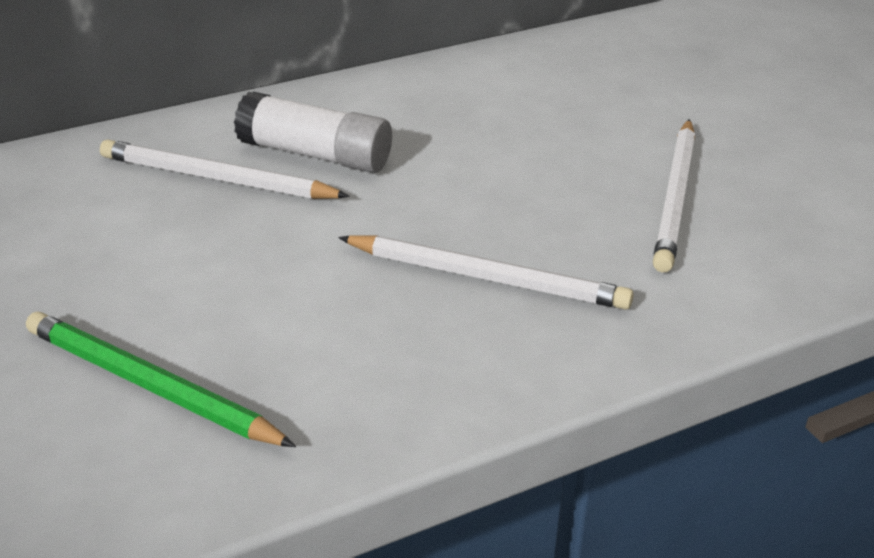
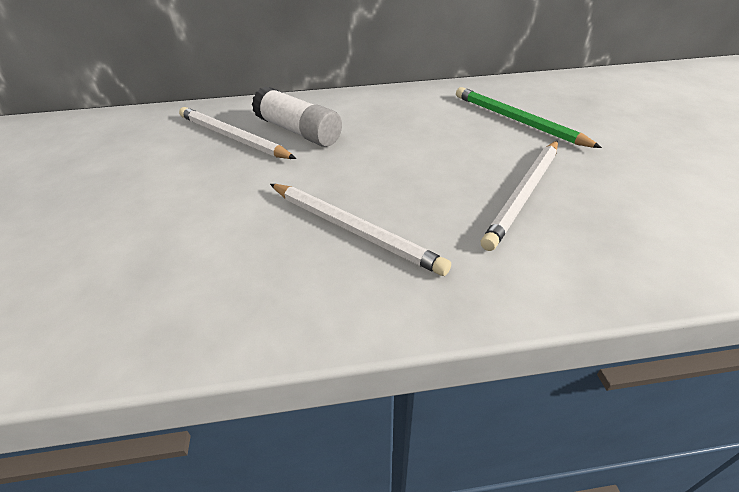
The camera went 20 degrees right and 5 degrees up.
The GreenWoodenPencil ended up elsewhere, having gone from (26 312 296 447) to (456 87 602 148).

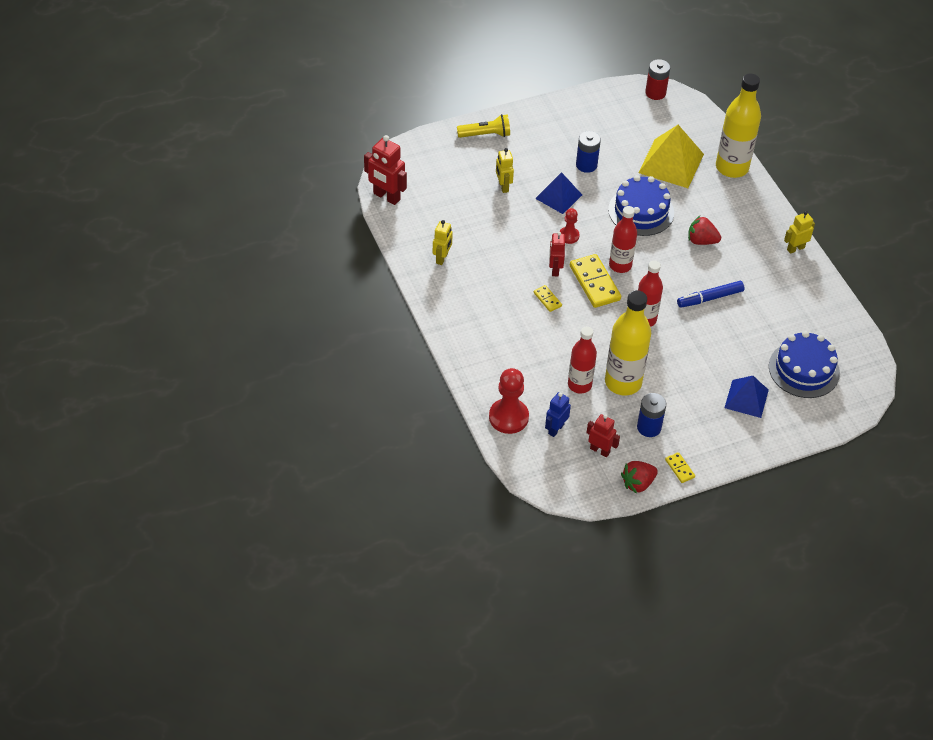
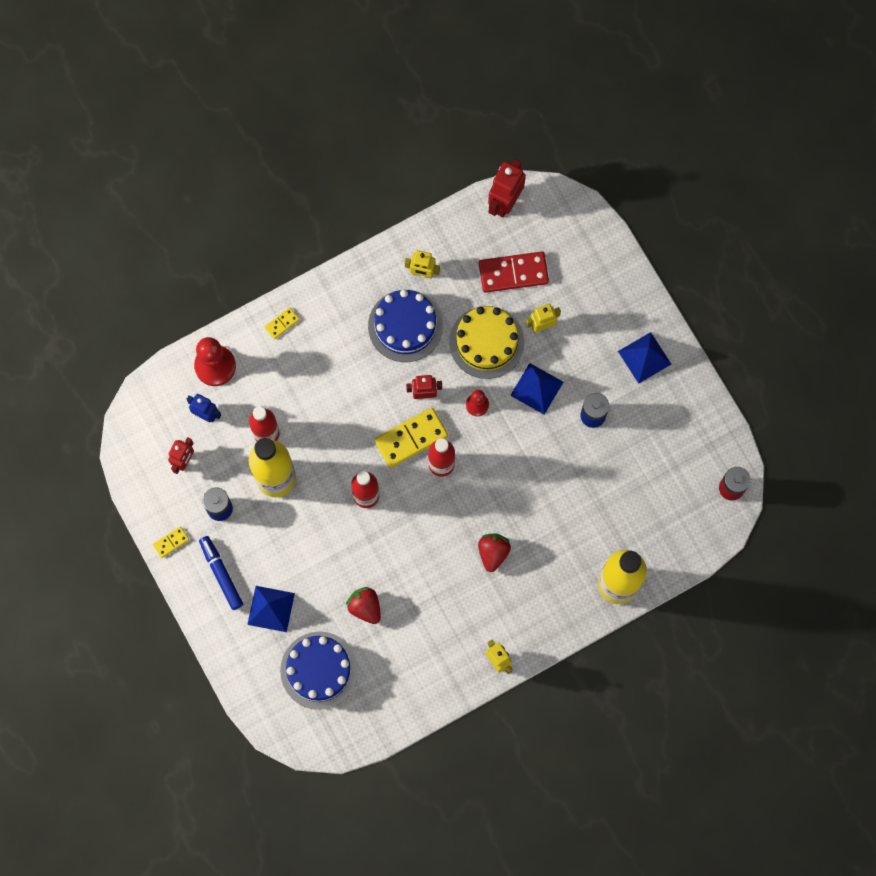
The camera went 85 degrees right and 25 degrees up.
The second view lost the GoldenPocketTorch at (457 114 510 138).
The GoldenDominoTile ended up elsewhere, having gone from (534 285 562 312) to (265 307 300 339).
The CobaltLayerCake ended up elsewhere, having gone from (608 175 674 236) to (368 289 443 362).
The ScarletToyStrawberry ended up elsewhere, having gone from (621 461 658 494) to (346 587 381 624).
The second view lost the GoldenSolidPyramid at (638 125 704 188).
The CobaltMarker ended up elsewhere, having gone from (677 281 744 308) to (199 536 243 610).
The second view gained the GoldenLayerCake at (449 306 524 379).
The second view gained the ScarletDominoTile at (479 251 549 293).
The second view gained the CobaltSolidPyramid at (618 332 671 384).

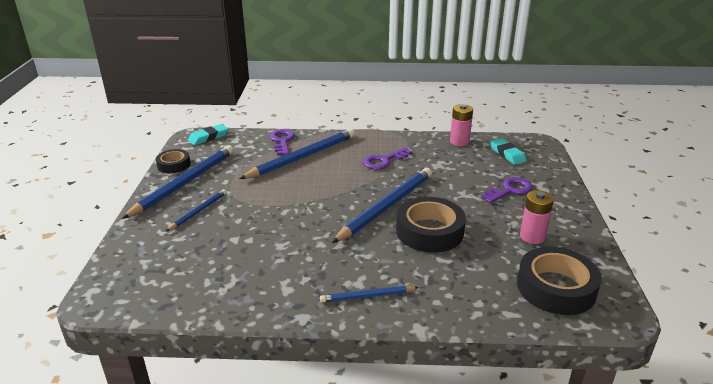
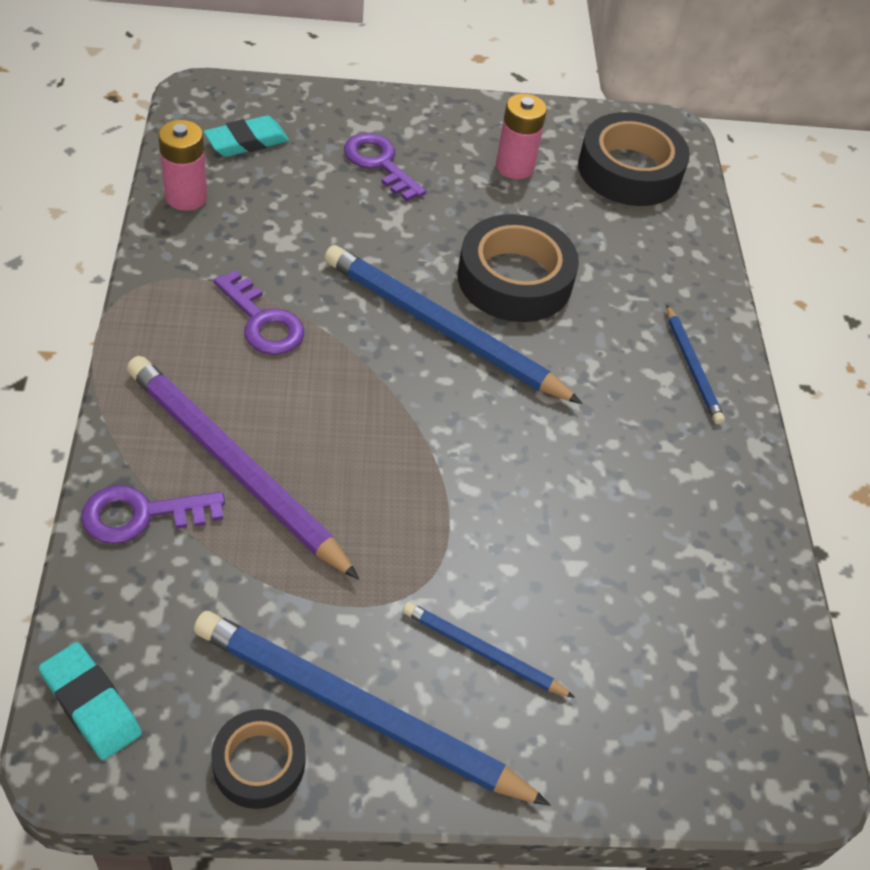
The camera went 100 degrees left and 20 degrees up.
What was the CobaltWoodenPencil at (239 129 355 179) turned into the PurpleWoodenPencil at (127 356 359 580).

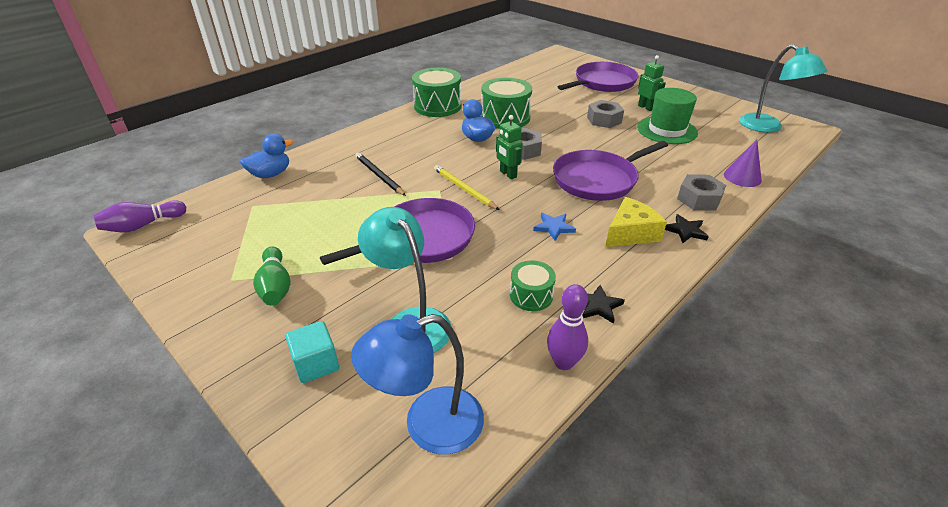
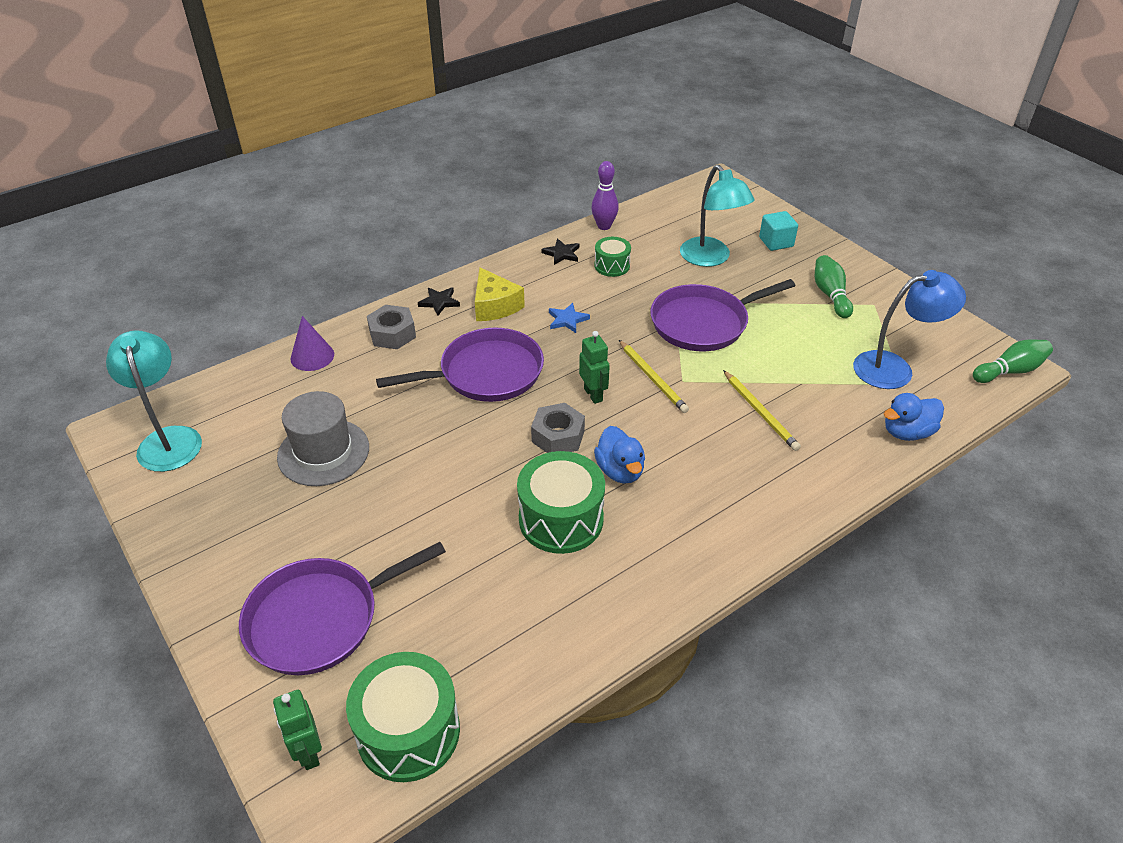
The camera went 170 degrees left and 5 degrees up.
What was the PurpleTenpin at (93 200 186 232) turned into the GreenTenpin at (973 340 1053 383).
The CobaltLamp ended up elsewhere, having gone from (351 314 484 455) to (853 270 966 389).
What was the BlackWoodenPencil at (355 152 406 196) turned into the GoldenWoodenPencil at (723 370 801 451).
The GreenDrum ended up elsewhere, having gone from (412 68 461 117) to (346 652 460 782).
The second view lost the AshGreyNut at (587 100 624 128).
The GoldenPieceOfCheese at (605 197 667 247) ended up facing another way, 90 degrees counterclockwise from before.
What was the GreenHat at (637 88 698 144) turned into the AshGreyHat at (277 391 369 486).
The GreenRobotFigure ended up elsewhere, having gone from (638 55 666 111) to (273 690 322 770).

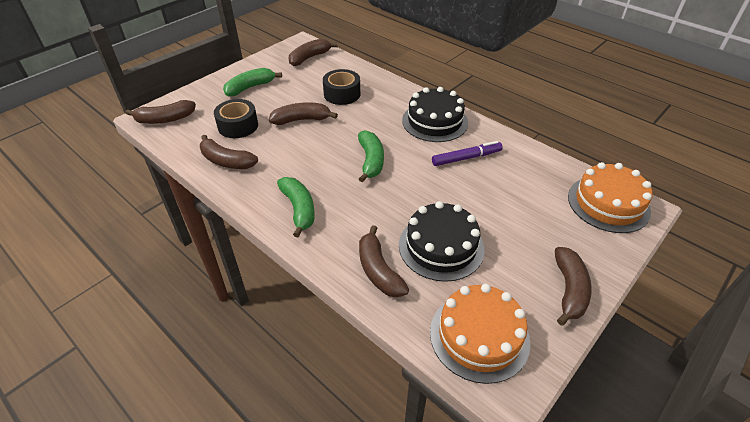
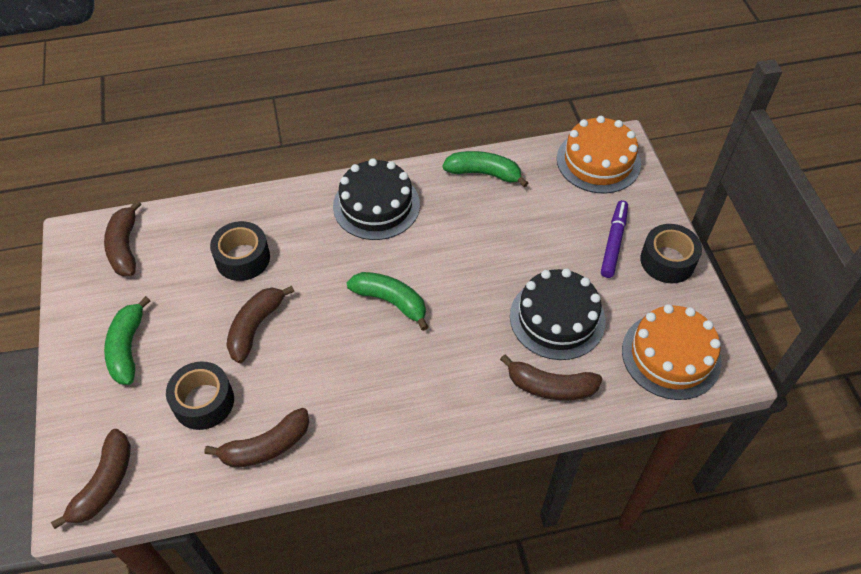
The camera went 55 degrees left and 10 degrees up.
The GreenBanana ended up elsewhere, having gone from (277 177 315 237) to (442 151 528 188).
The PurpleMarker ended up elsewhere, having gone from (432 141 503 166) to (601 200 628 278).
Where the DarkBrownBanana stood at (555 247 592 326), the BlackStickyTape came to stand at (640 224 702 283).

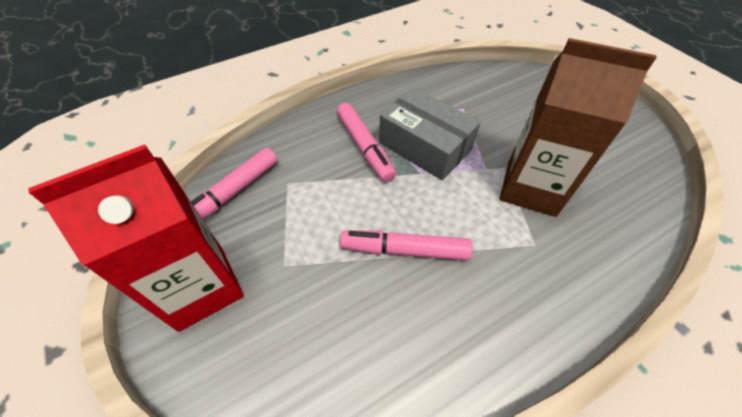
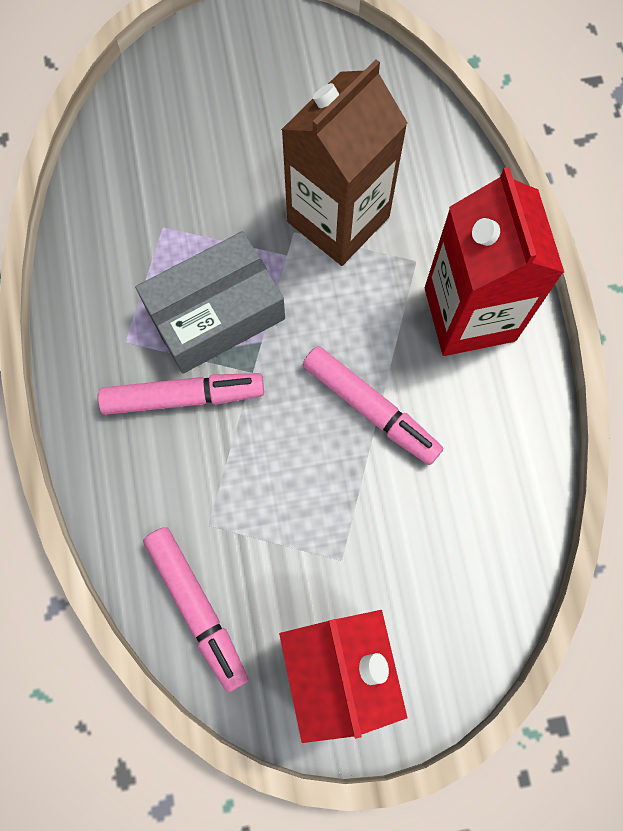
The camera went 70 degrees left and 20 degrees up.
The RosyMarker at (340 231 473 261) ended up facing another way, 75 degrees counterclockwise from before.
The second view gained the ScarletCarton at (425 167 564 356).

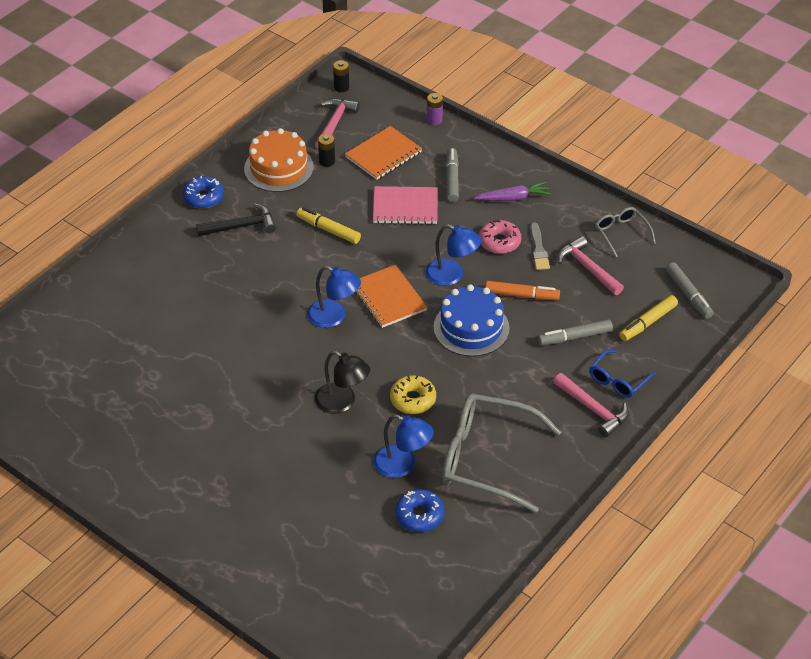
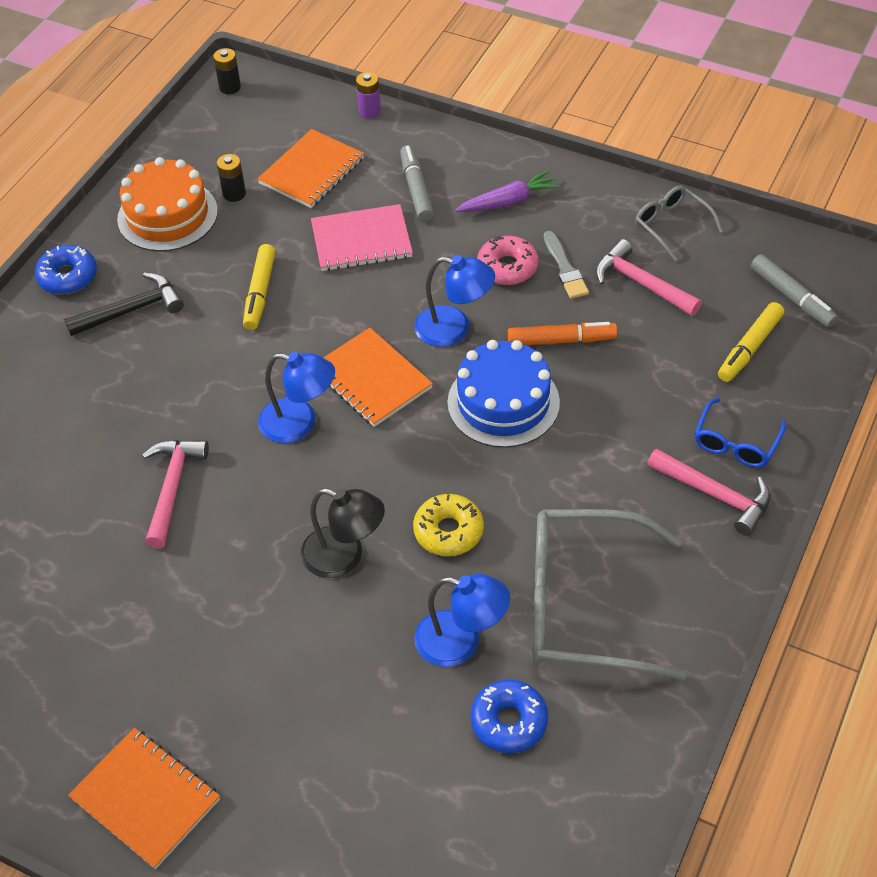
The camera went 10 degrees left and 5 degrees up.
The GoldenMarker at (297 207 361 244) ended up facing another way, 105 degrees counterclockwise from before.
The RosyCarpenter'sHammer ended up elsewhere, having gone from (315 98 360 149) to (142 440 209 548).
The second view lost the AshGreyMarker at (538 319 613 346).
The second view gained the OrangeColouredNotebook at (68 728 220 869).

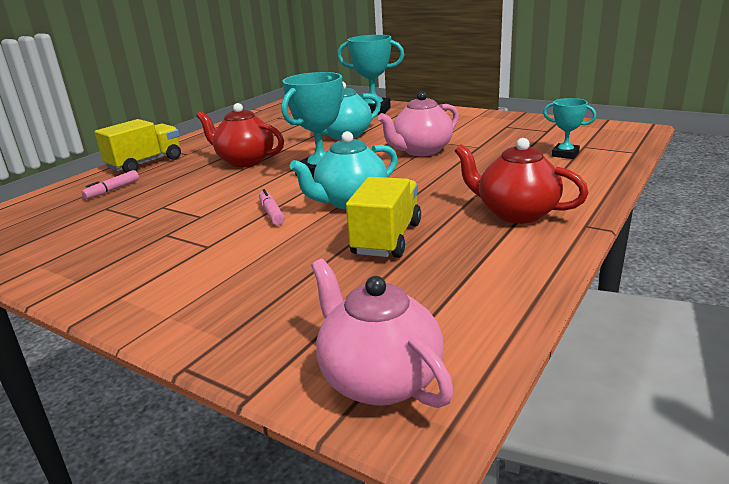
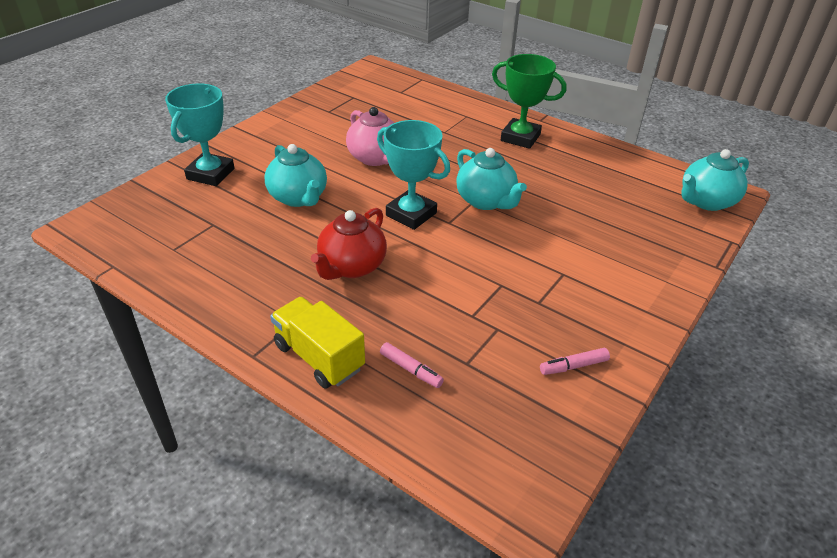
The camera went 90 degrees left and 15 degrees up.
The RosyMarker ended up elsewhere, having gone from (259 189 285 225) to (540 348 610 375).
What was the RosyTeapot at (311 259 454 408) turned into the TealTeapot at (681 149 749 211).
The second view lost the GoldenTruck at (346 177 421 258).
Where the ScarletTeapot stood at (455 138 589 224), the GreenAwardCup came to stand at (492 54 566 149).
The second view lost the TealAwardCup at (543 98 596 159).

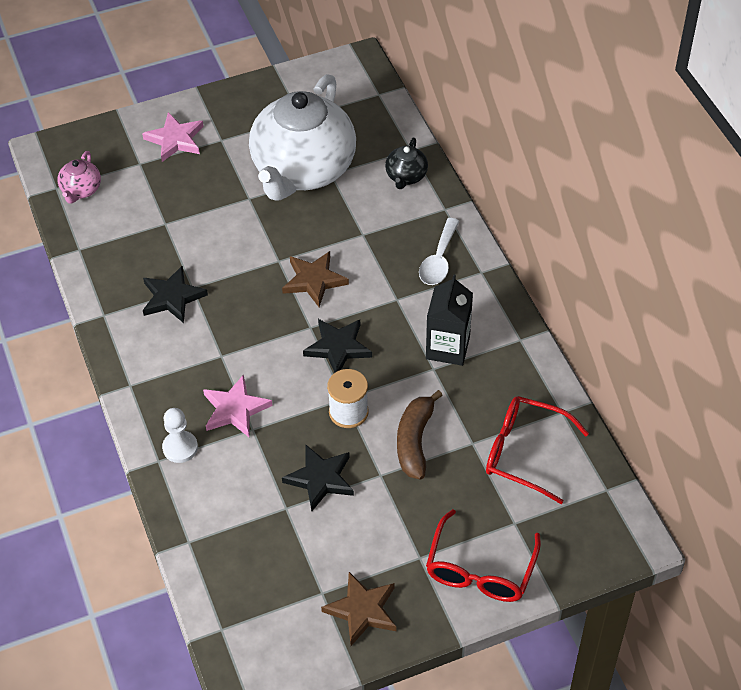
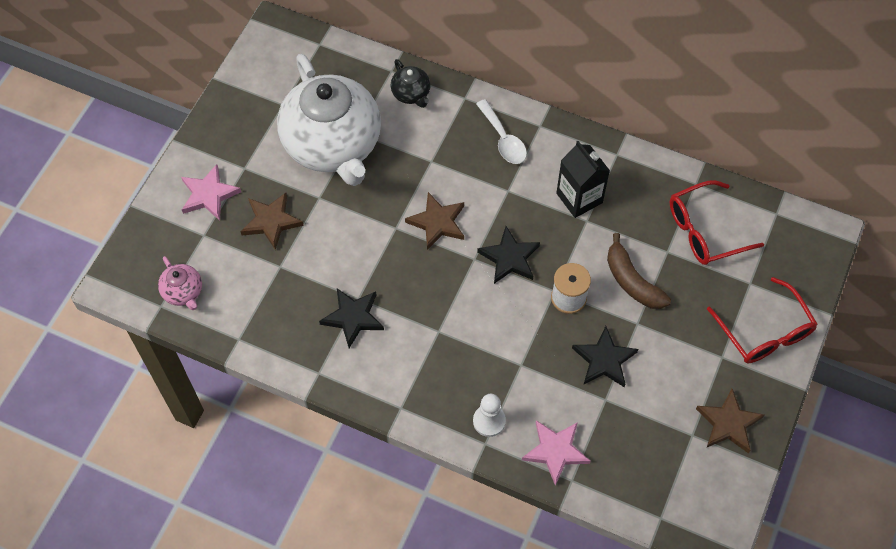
The camera went 45 degrees left and 10 degrees up.
The RosyStar ended up elsewhere, having gone from (203 374 272 437) to (522 420 591 486).
The second view gained the DarkBrownStar at (240 193 304 250).

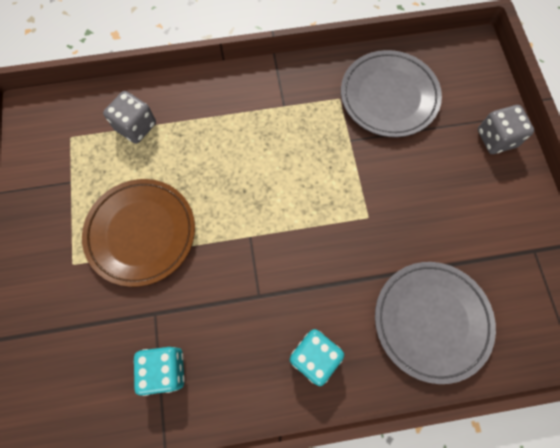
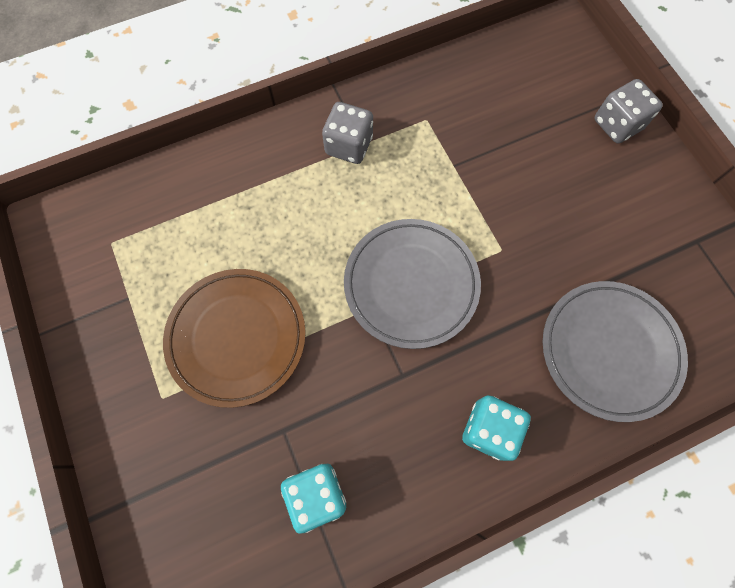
The camera went 15 degrees left and 0 degrees up.
The AshGreyDie ended up elsewhere, having gone from (103 91 156 144) to (322 102 373 164).
The AshGreyDinnerPlate ended up elsewhere, having gone from (341 50 442 137) to (344 219 481 349).

